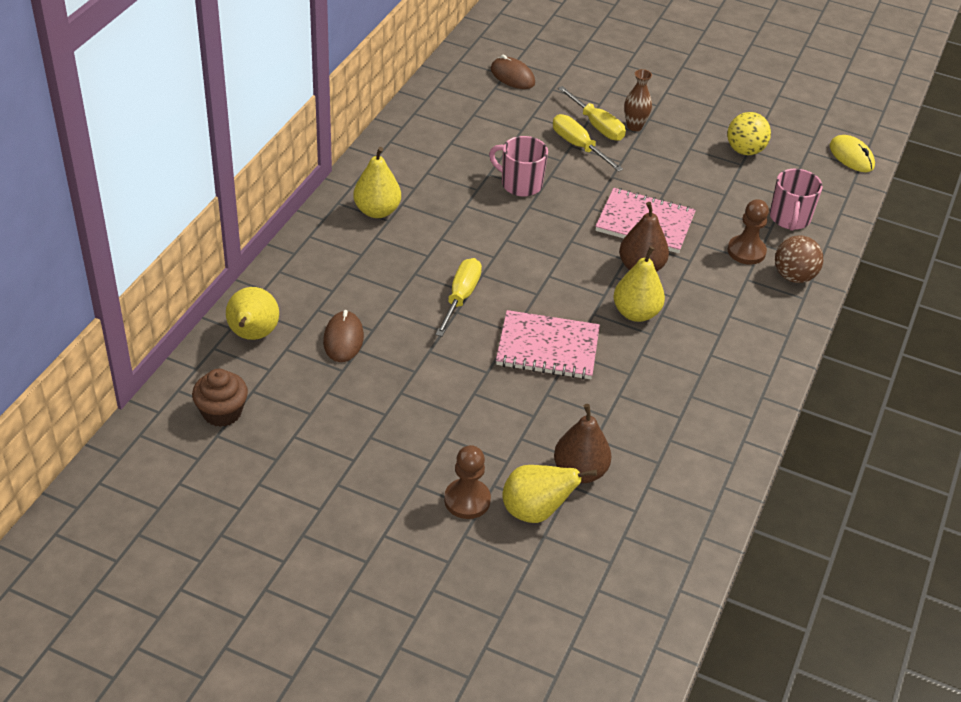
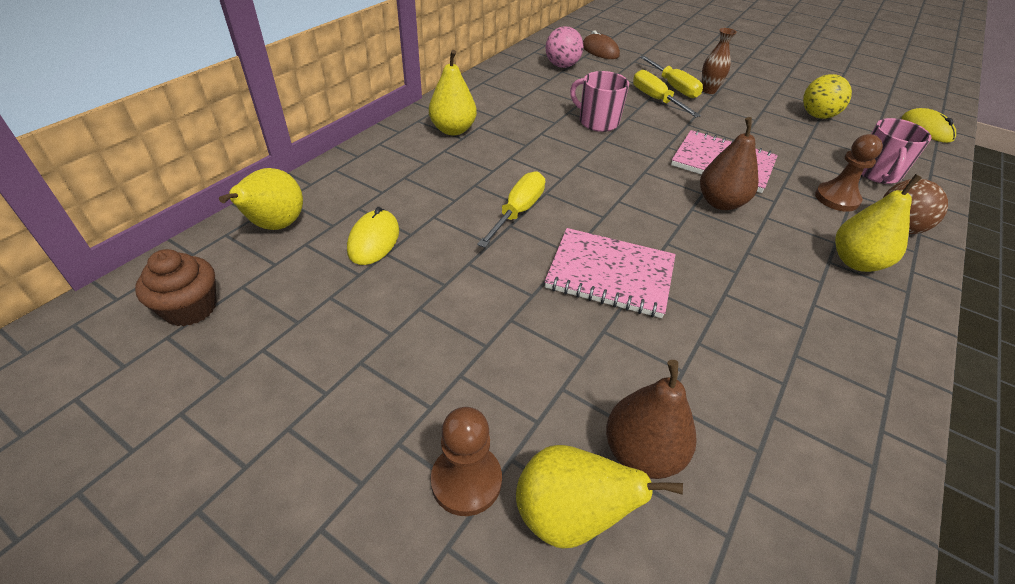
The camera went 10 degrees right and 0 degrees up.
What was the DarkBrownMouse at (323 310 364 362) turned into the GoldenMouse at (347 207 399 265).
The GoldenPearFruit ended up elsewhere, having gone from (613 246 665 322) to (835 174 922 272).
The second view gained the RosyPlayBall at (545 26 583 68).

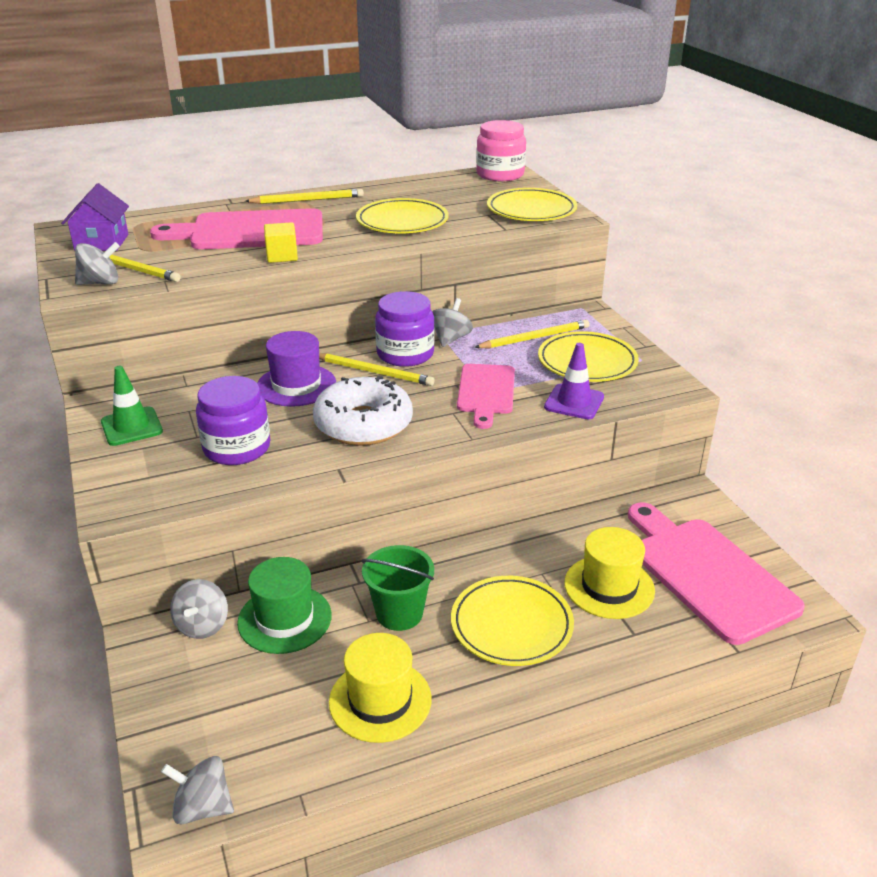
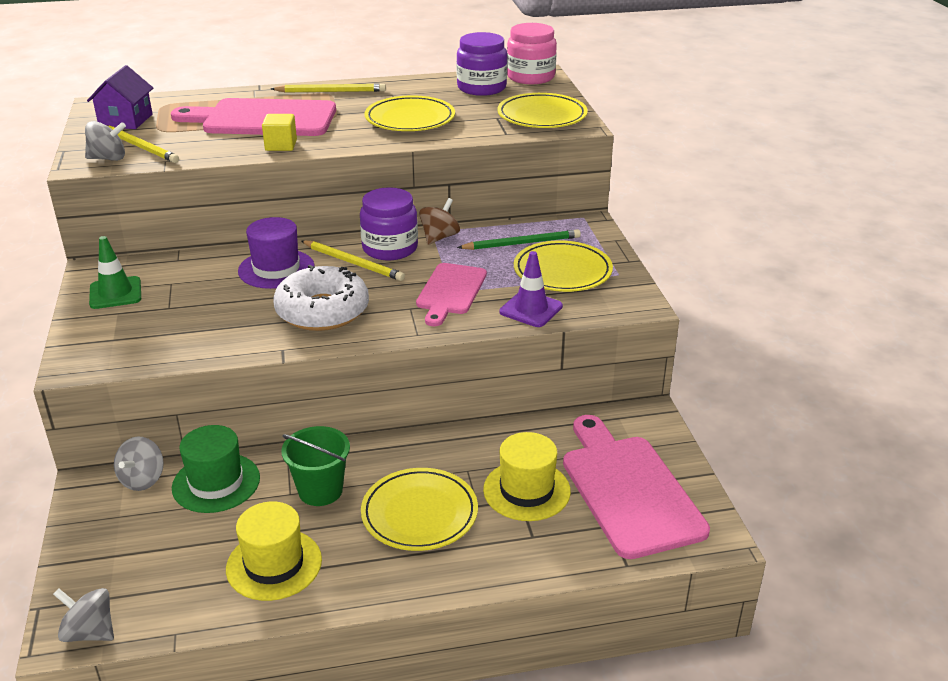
The camera went 10 degrees right and 0 degrees up.
The PurpleJamJar ended up elsewhere, having gone from (196 376 270 465) to (457 32 507 96).
What was the AshGreyToyTop at (432 298 473 347) turned into the DarkBrownToyTop at (419 198 460 245).
What was the GoldenWoodenPencil at (474 320 589 348) turned into the GreenWoodenPencil at (457 229 581 250).

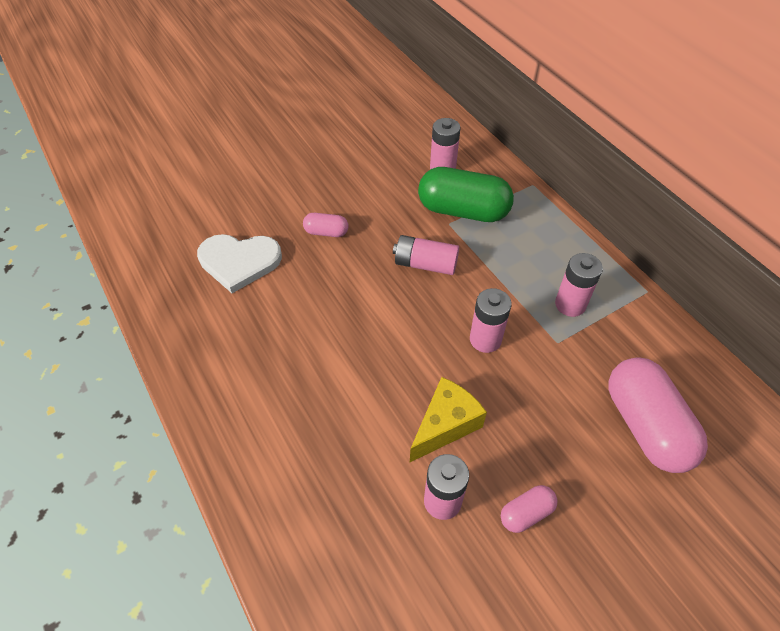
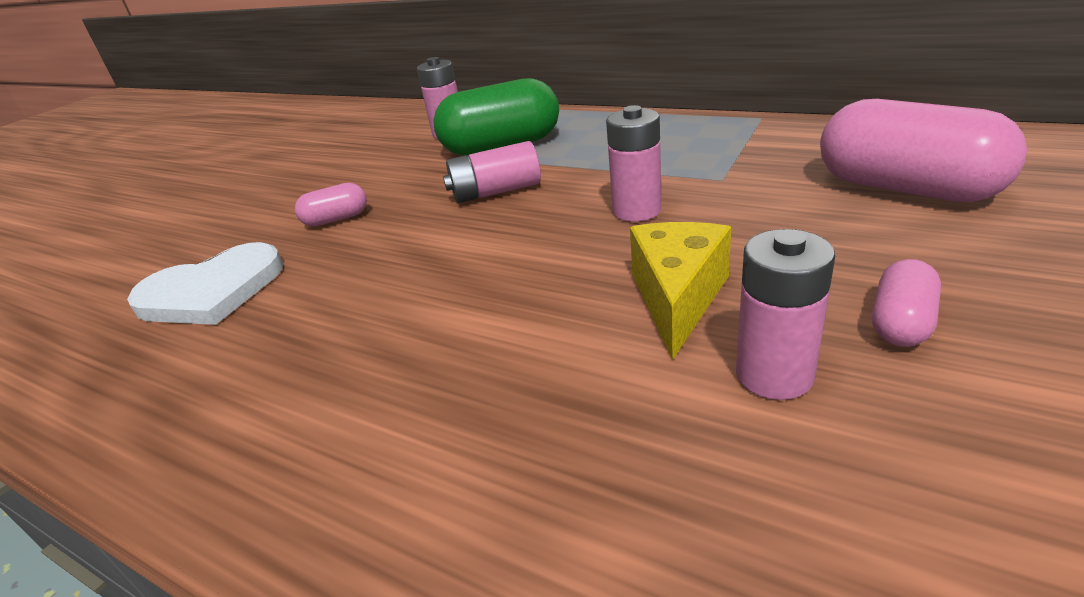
The camera went 25 degrees left and 20 degrees down.
The second view lost the RosyPowerCell at (555 253 603 317).

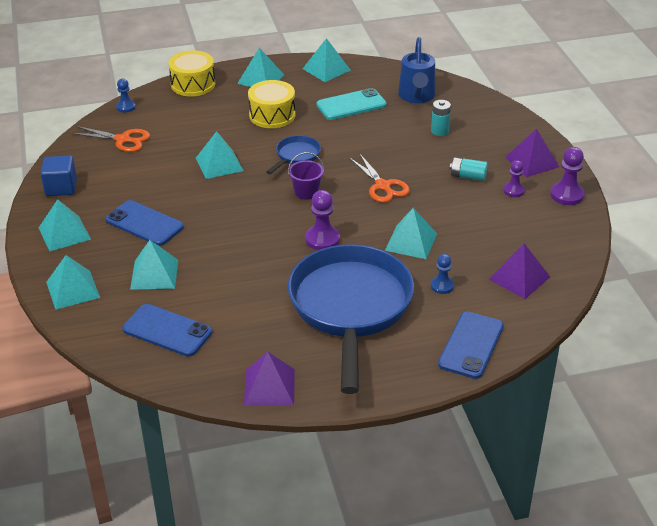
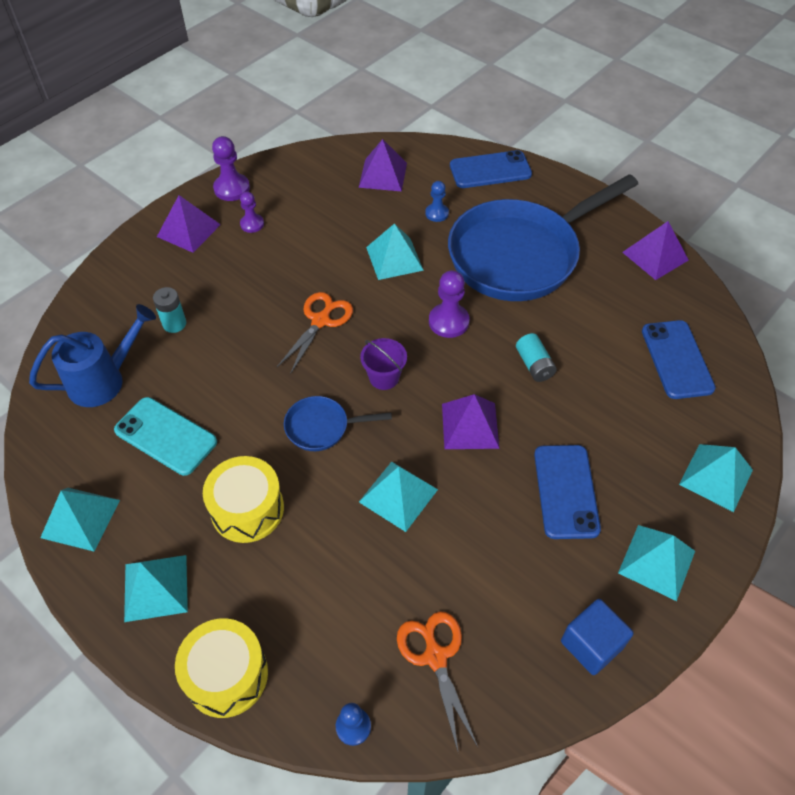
The camera went 125 degrees left and 15 degrees up.
The second view lost the TealSolidPyramid at (130 240 178 290).
The TealPowerCell ended up elsewhere, having gone from (450 157 488 181) to (516 333 557 382).
The second view gained the PurpleSolidPyramid at (442 394 500 449).

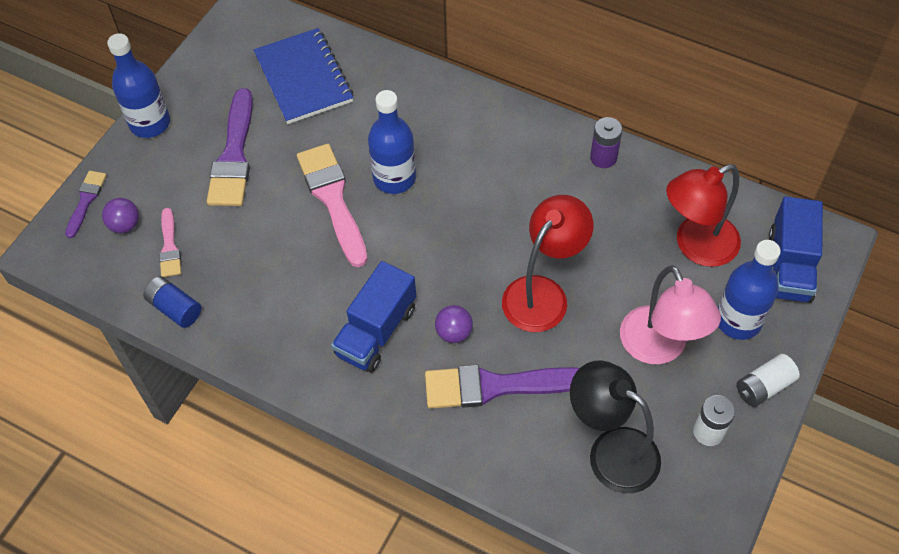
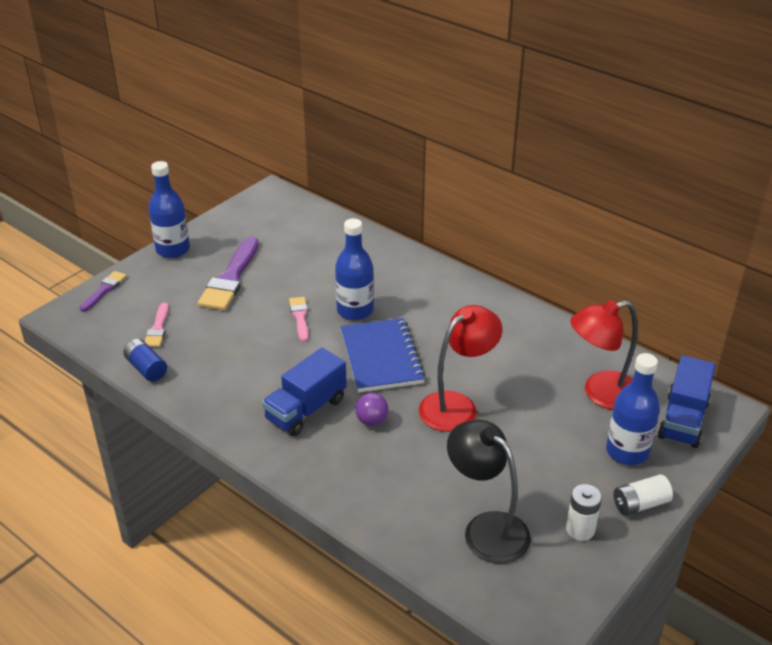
The camera went 10 degrees right and 20 degrees down.
The second view lost the PurplePlayBall at (102 198 139 233).
The CobaltNotebook ended up elsewhere, having gone from (254 28 353 124) to (341 318 426 393).
The size of the RosyPaintbrush at (297 144 368 267) changed by a factor of 0.53.
The second view lost the PurplePaintbrush at (425 365 580 409).
The second view lost the PurplePowerCell at (590 117 623 168).
The second view lost the RosyLamp at (620 265 721 364).

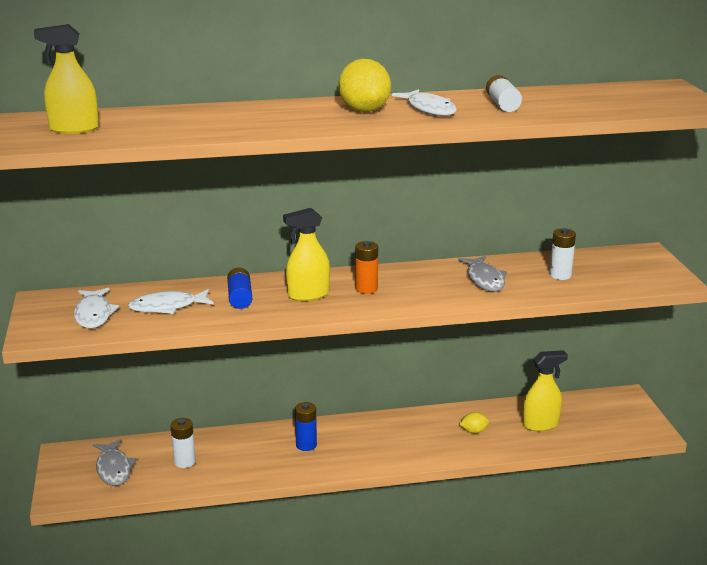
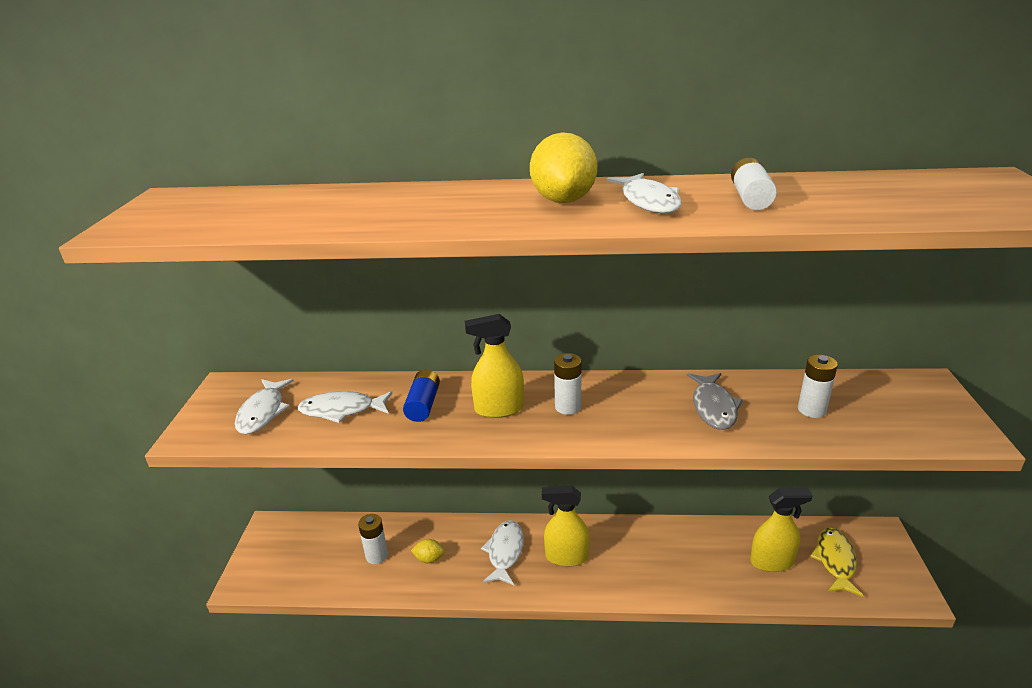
The camera went 15 degrees right and 5 degrees up.
The GoldenSprayCleaner ended up elsewhere, having gone from (34 24 99 134) to (542 486 590 567).
The second view lost the AshGreyToyFish at (93 439 137 486).
Where the CobaltPowerCell stood at (295 402 317 451), the SnowWhiteToyFish came to stand at (481 520 524 585).
What was the OrangeColouredPowerCell at (355 241 378 294) turned into the SnowWhitePowerCell at (554 353 582 415).
The GoldenCitrusFruit ended up elsewhere, having gone from (459 412 489 434) to (411 539 445 563).
The second view gained the GoldenToyFish at (810 528 864 597).

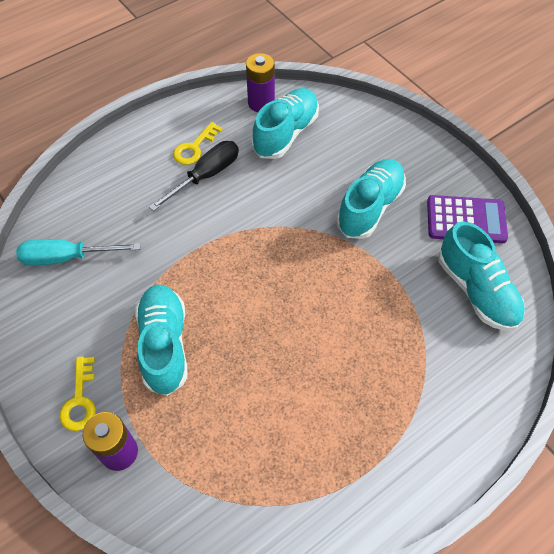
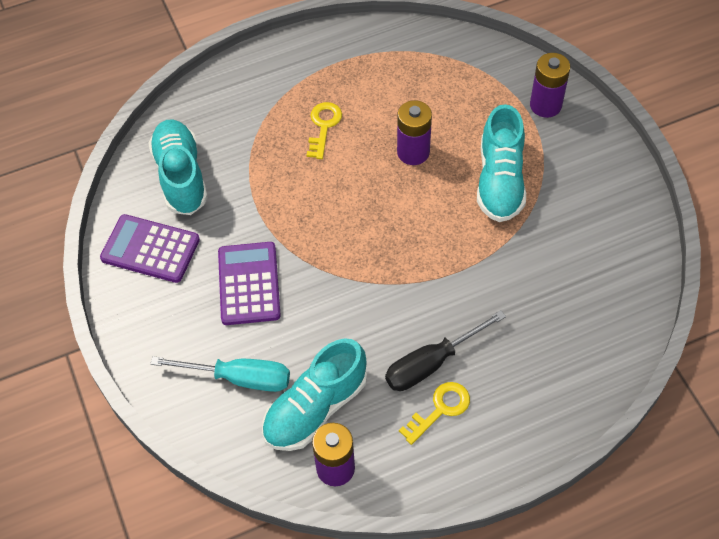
The camera went 165 degrees left and 0 degrees up.
The TealScrewdriver ended up elsewhere, having gone from (16 239 141 266) to (151 356 290 392).
The GoldenDoorKey ended up elsewhere, having gone from (60 357 96 431) to (306 102 342 159).
Where the TealShoe stood at (336 159 406 239), the PurplePocketCalculator came to stand at (218 242 281 325).
The second view gained the PurplePowerCell at (397 100 432 165).

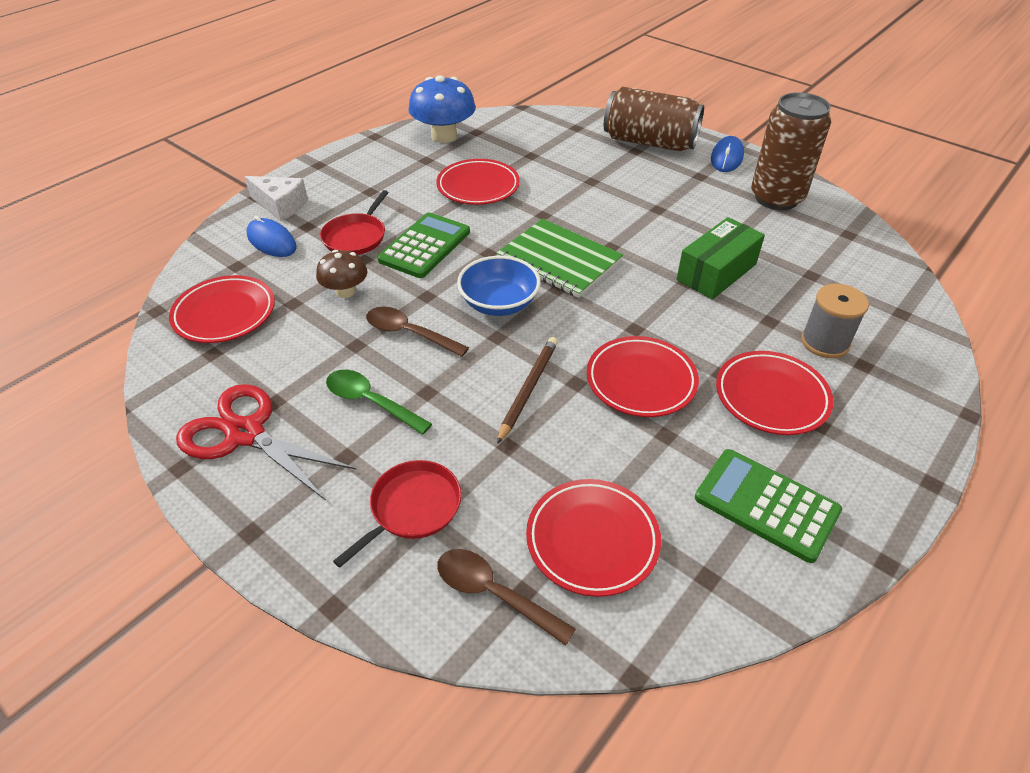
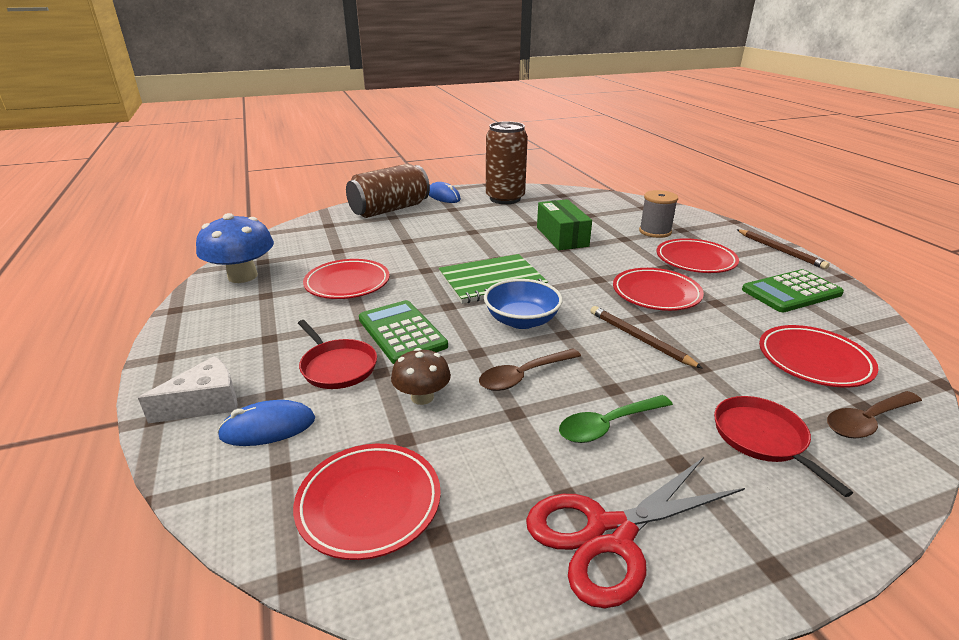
The camera went 60 degrees left and 15 degrees down.
The second view gained the DarkBrownWoodenPencil at (737 229 830 269).

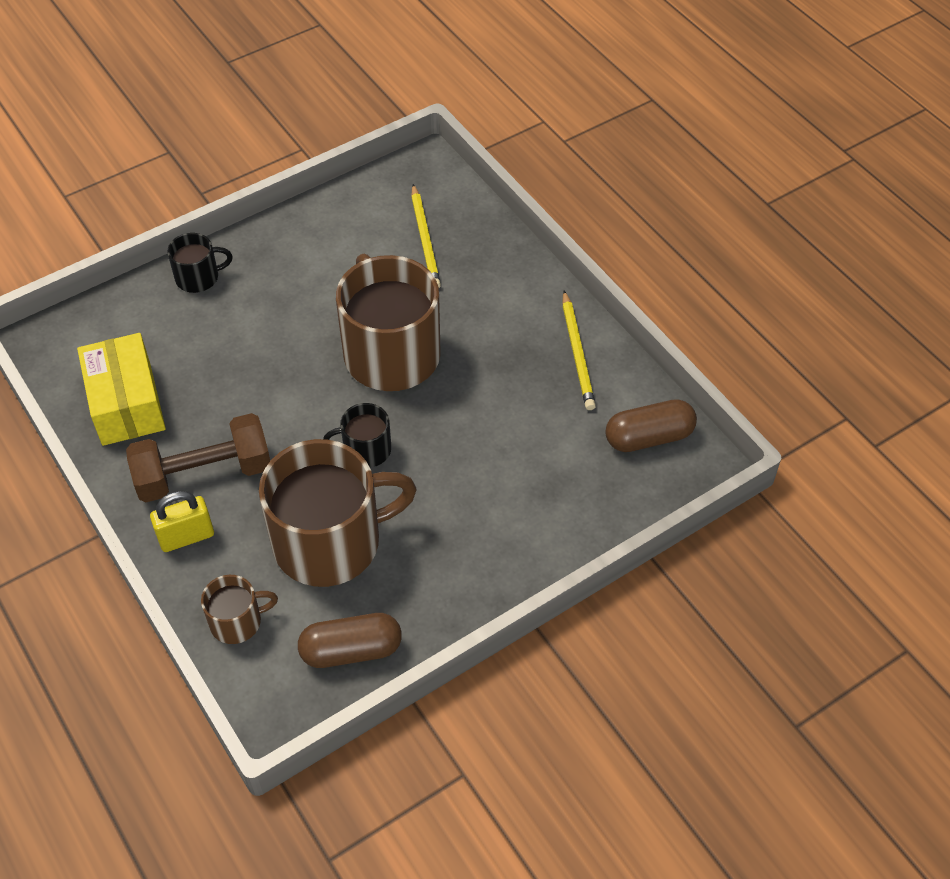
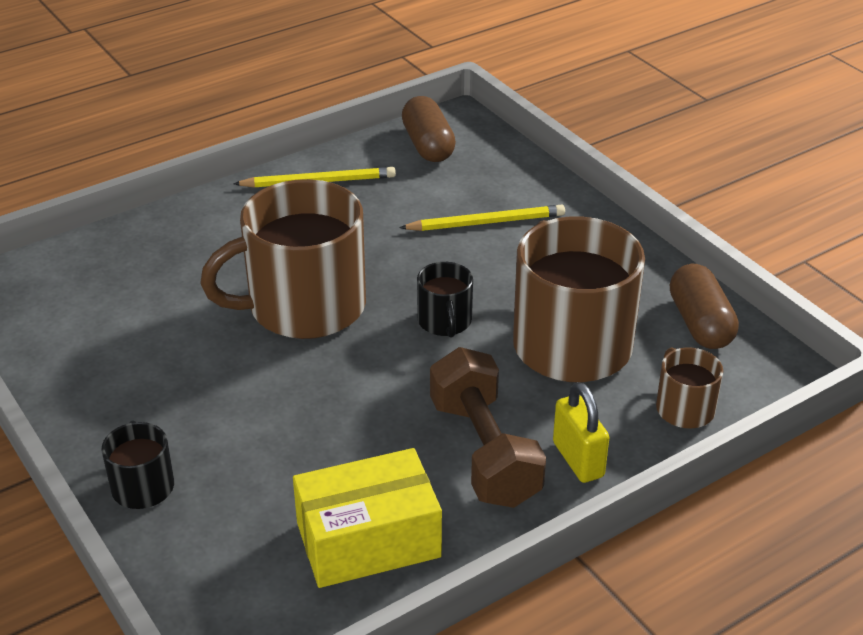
The camera went 90 degrees left and 15 degrees down.
The GoldenWoodenPencil ended up elsewhere, having gone from (411 184 441 288) to (399 204 565 231).

